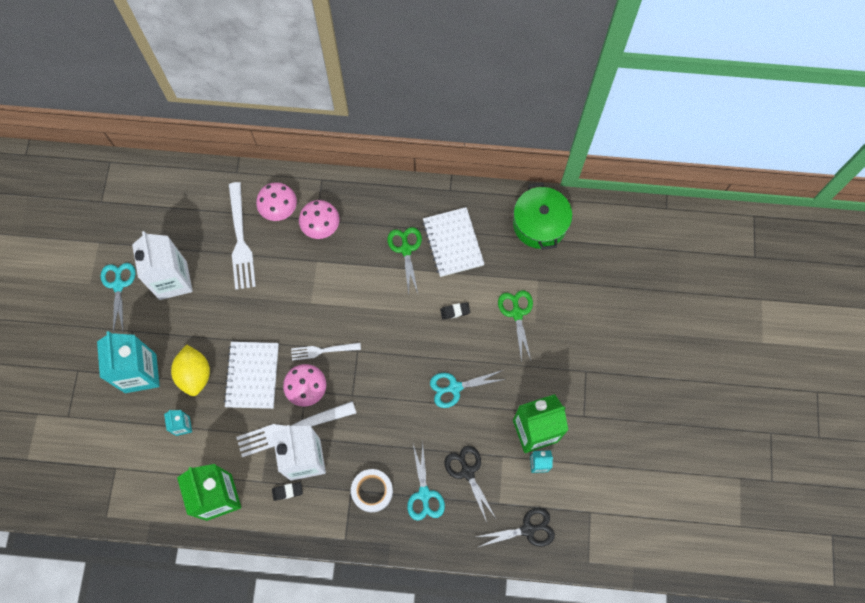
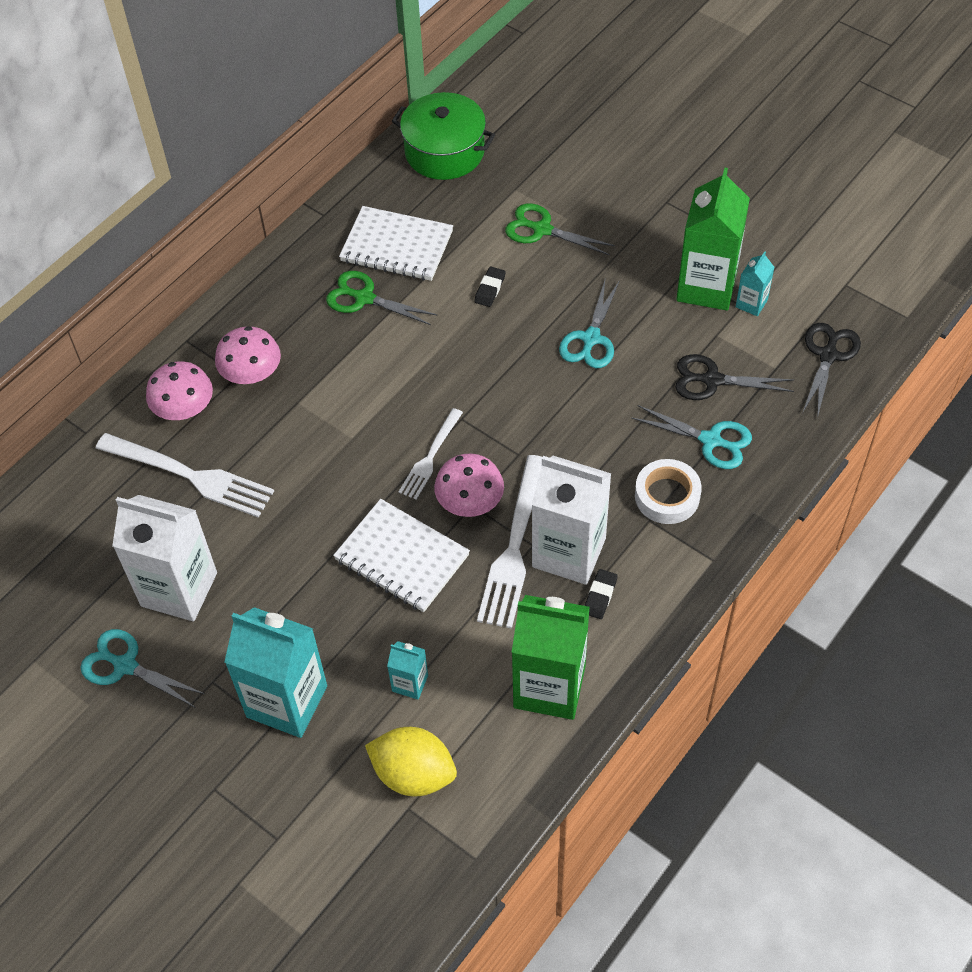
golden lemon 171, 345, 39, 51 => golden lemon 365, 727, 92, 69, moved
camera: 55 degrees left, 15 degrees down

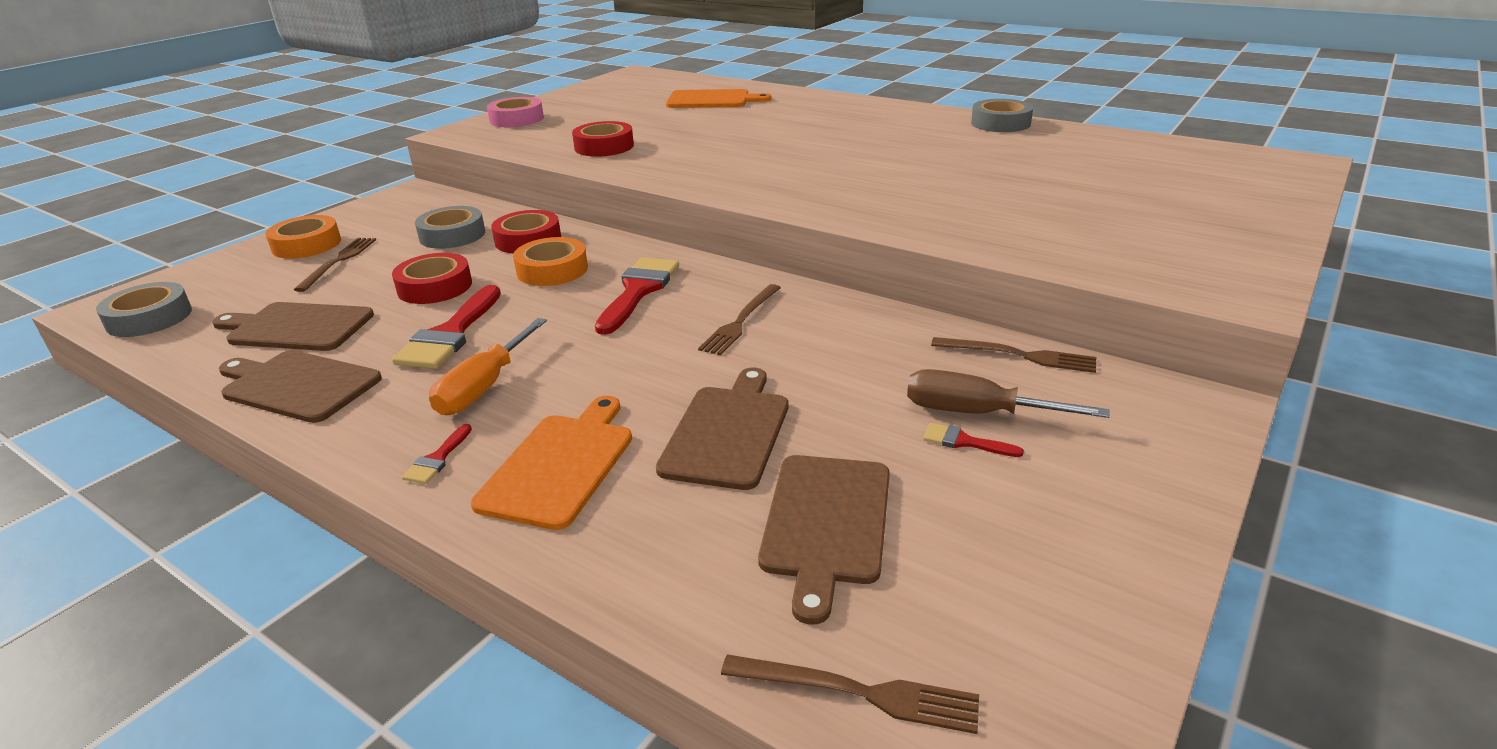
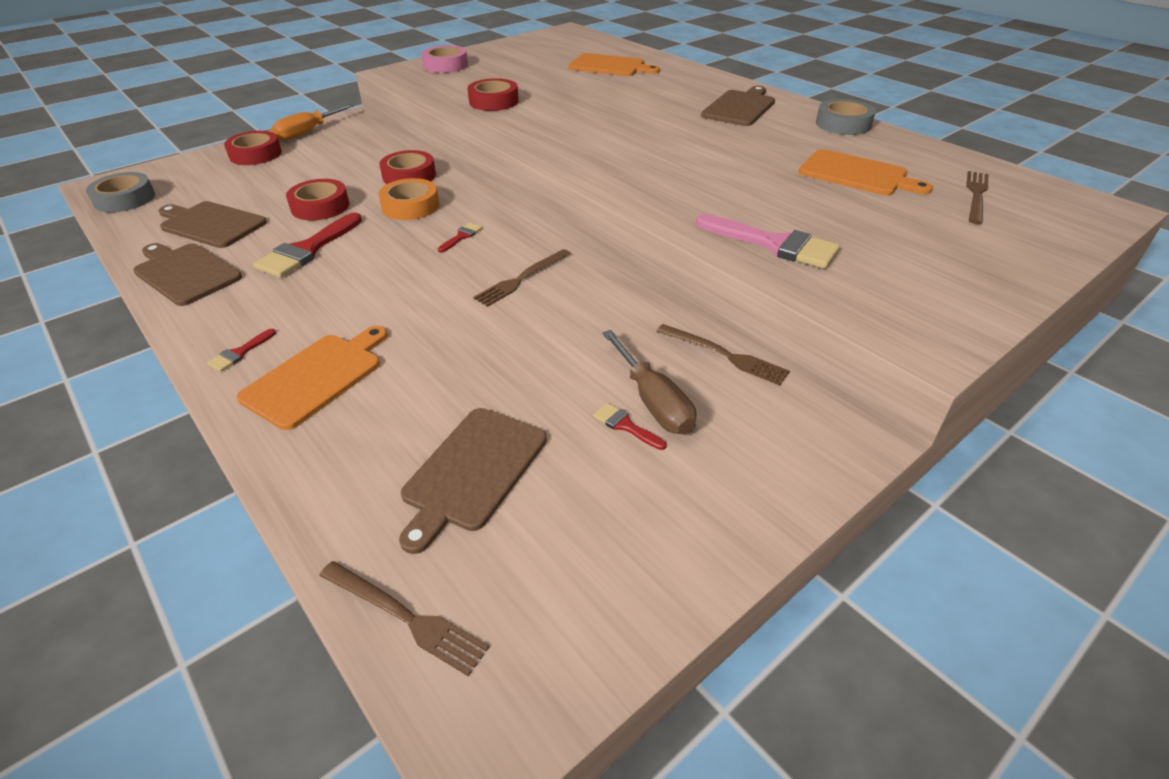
bright orange tape 265, 215, 76, 44 => red tape 224, 131, 58, 34
dark brown dinner fork 294, 238, 82, 54 => dark brown dinner fork 966, 171, 22, 53, moved
grey tape 415, 206, 70, 43 => nothing
bright orange hand screwdriver 429, 318, 118, 97 => bright orange hand screwdriver 272, 104, 82, 37, moved
red paintbrush 595, 257, 84, 78 => red paintbrush 438, 223, 44, 29, x0.47
dark brown bread board 656, 368, 132, 122 => dark brown bread board 701, 86, 74, 40, moved
dark brown hand screwdriver 907, 369, 203, 49 => dark brown hand screwdriver 602, 330, 94, 105, 150 degrees counterclockwise
nothing => pink paintbrush 696, 214, 144, 55
nothing => bright orange bread board 799, 149, 134, 46
camera: 15 degrees right, 10 degrees up

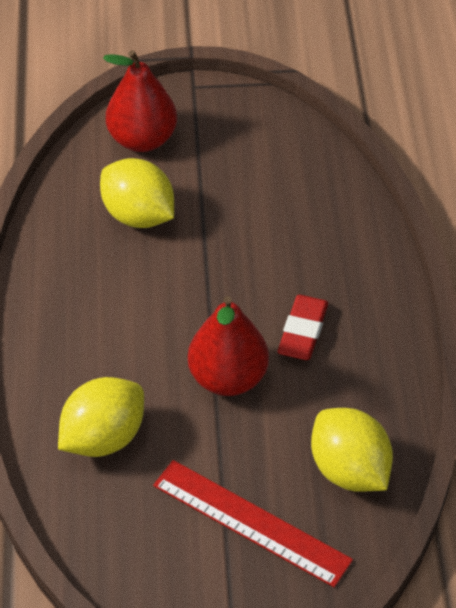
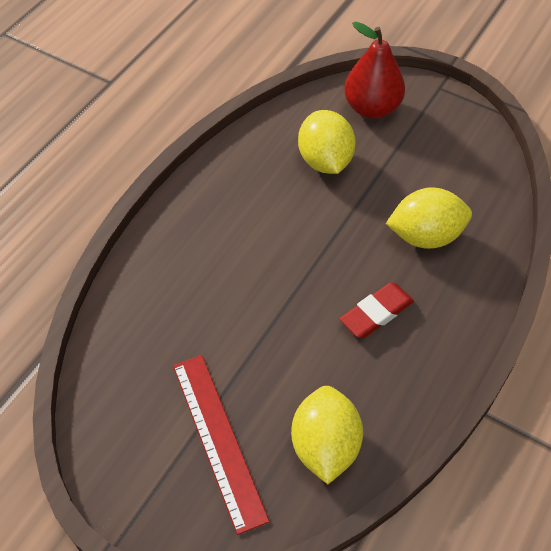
golden lemon 58, 377, 86, 80 => golden lemon 386, 187, 86, 62, moved
red pear fruit 188, 296, 81, 100 => nothing
camera: 35 degrees right, 5 degrees up

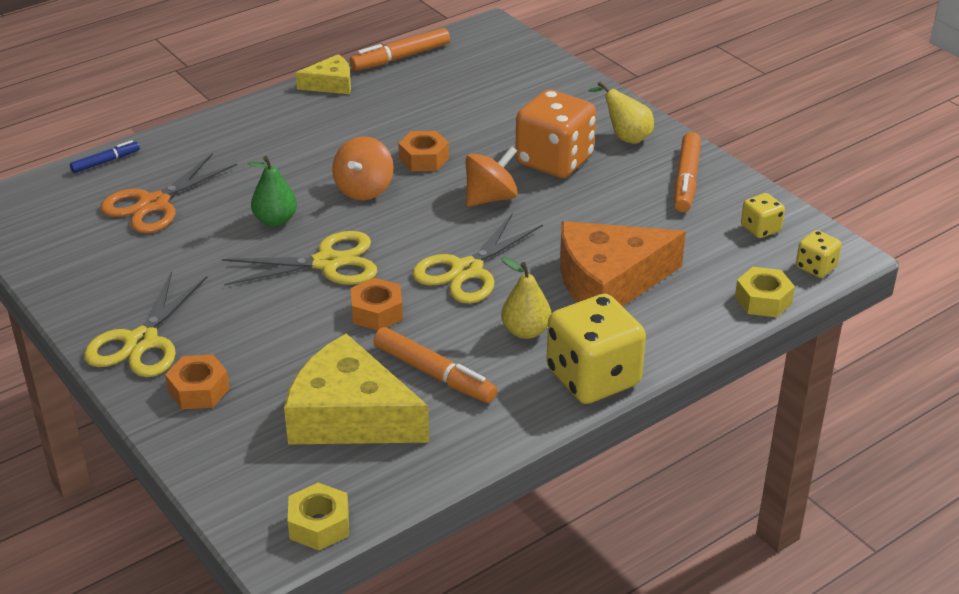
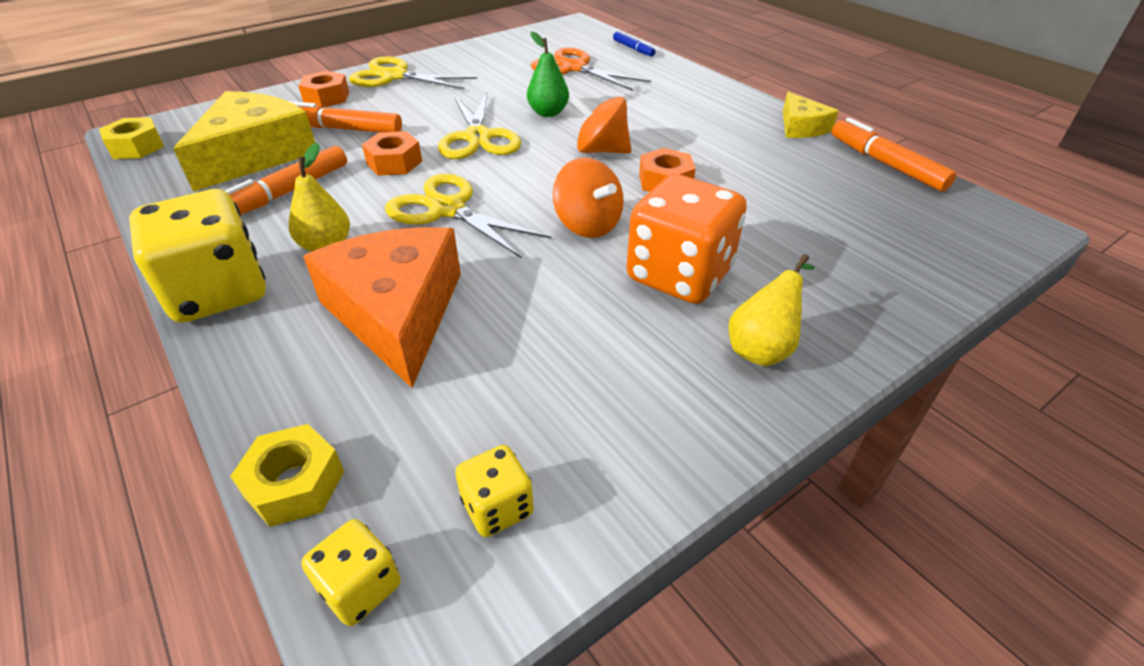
bright orange marker pen 674, 132, 27, 80 => bright orange marker pen 288, 101, 114, 31, moved
camera: 90 degrees right, 5 degrees up

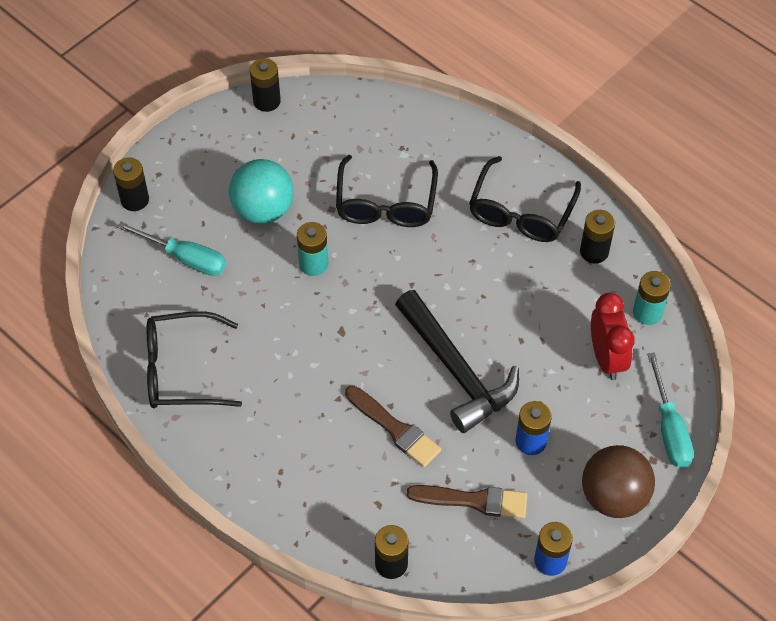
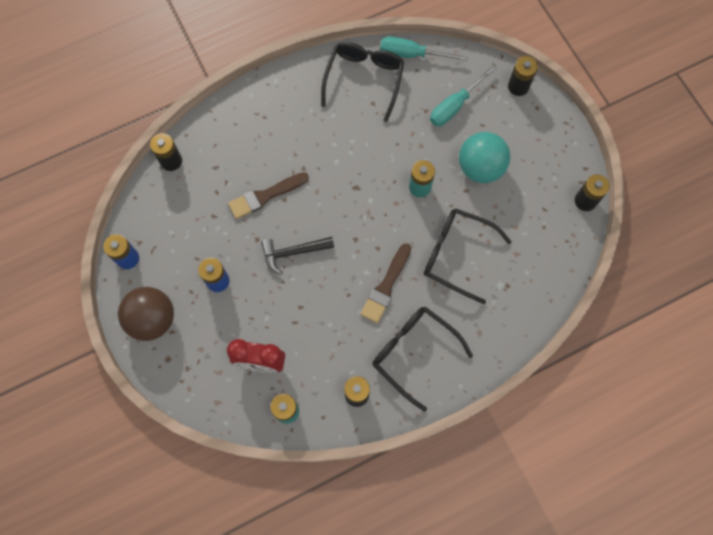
black hammer 395, 290, 124, 143 => black hammer 261, 237, 73, 38, x0.59
dark brown paintbrush 407, 485, 120, 33 => dark brown paintbrush 361, 243, 50, 80, moved
aqua hand screwdriver 647, 353, 47, 115 => aqua hand screwdriver 380, 37, 88, 24, moved
camera: 110 degrees right, 15 degrees up

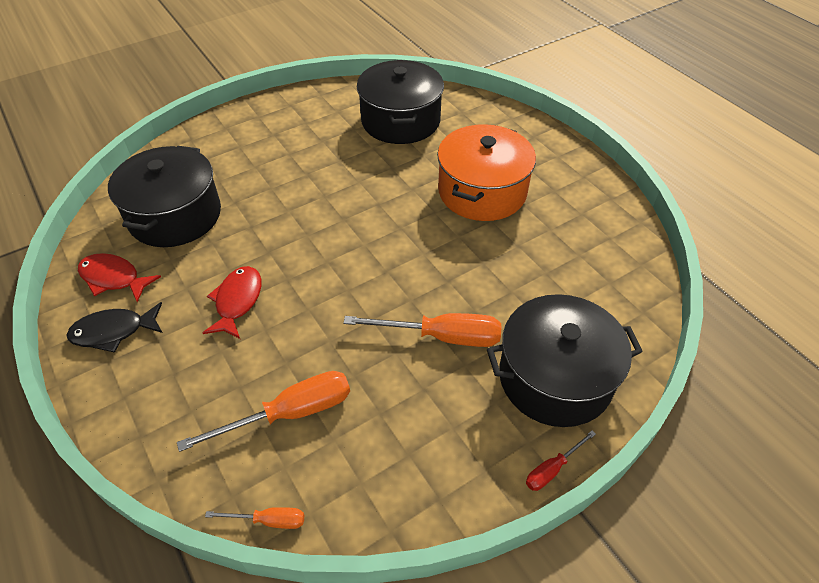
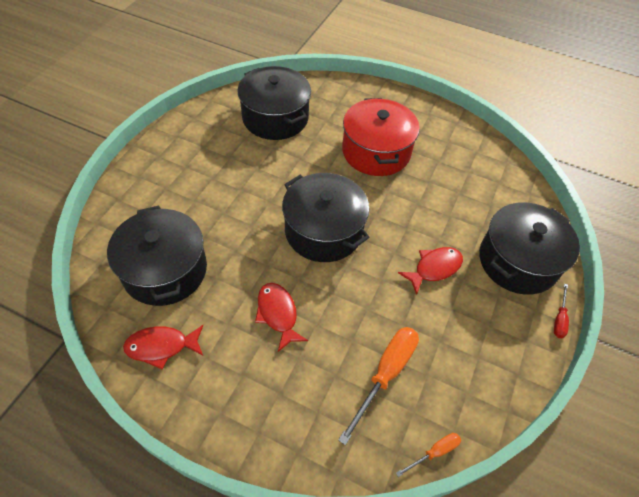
black fish figure 66, 302, 97, 51 => nothing
bright orange hand screwdriver 343, 313, 158, 34 => red fish figure 398, 247, 65, 48
bright orange stockpot 437, 124, 99, 97 => red stockpot 342, 98, 78, 78
nothing => black stockpot 282, 173, 87, 89
camera: 35 degrees left, 5 degrees up

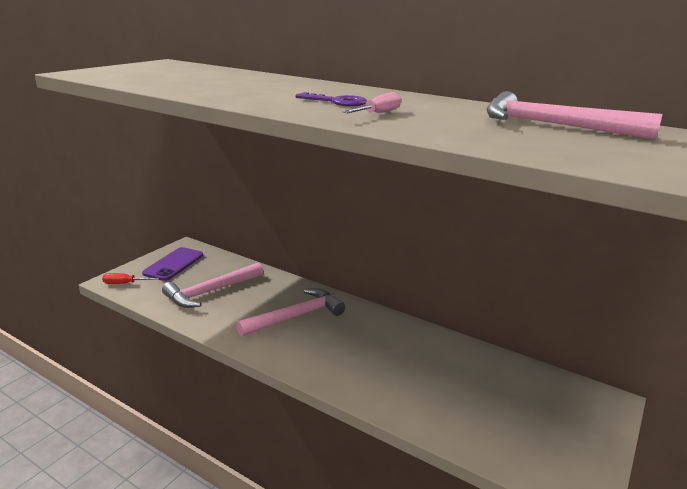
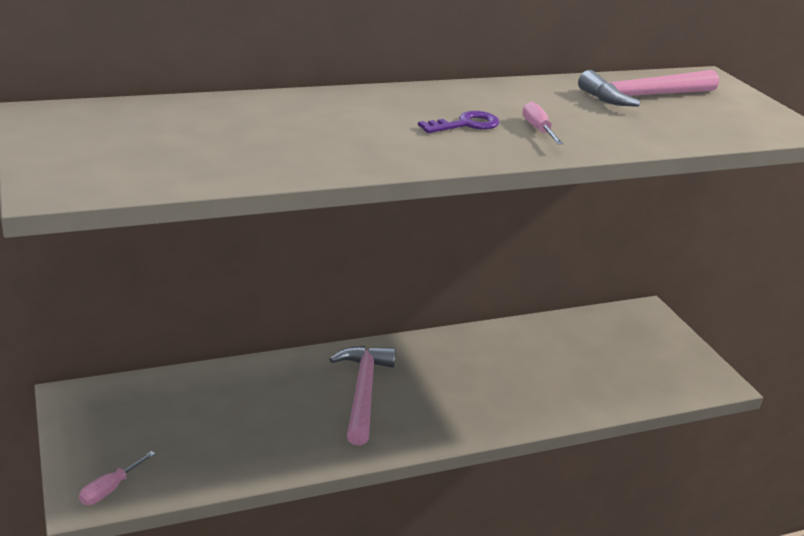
red hand screwdriver 102, 273, 57, 11 => pink hand screwdriver 79, 451, 77, 54
violet phone 142, 247, 61, 34 => nothing
pink hammer 162, 263, 101, 45 => nothing
camera: 55 degrees left, 5 degrees up

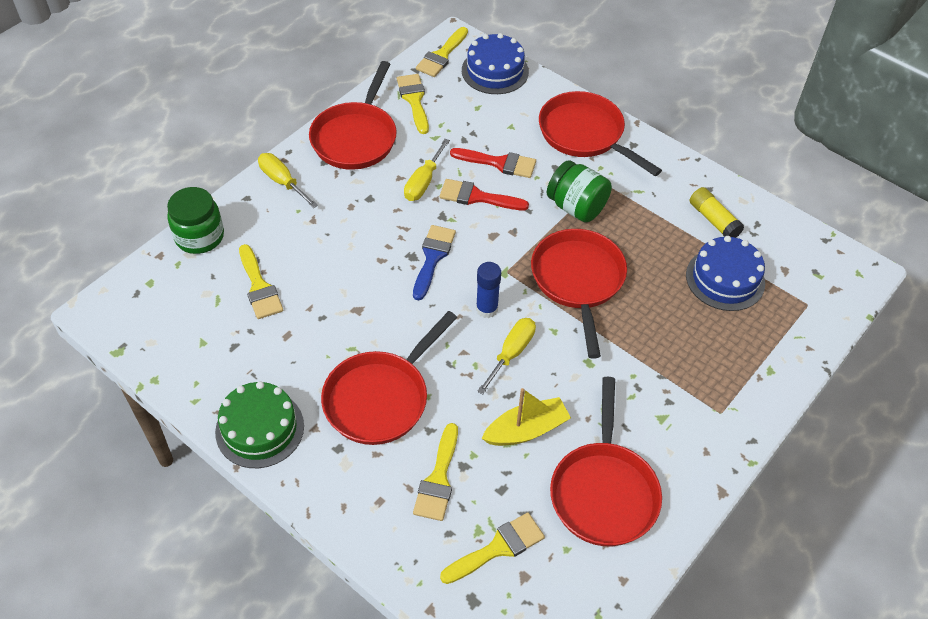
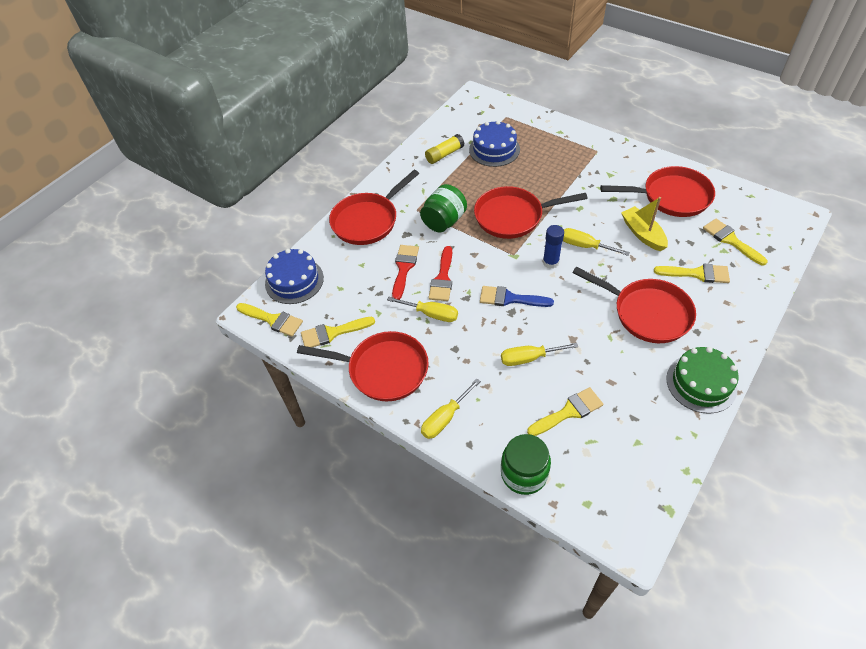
nothing => golden hand screwdriver 501, 343, 77, 23
camera: 90 degrees left, 0 degrees up

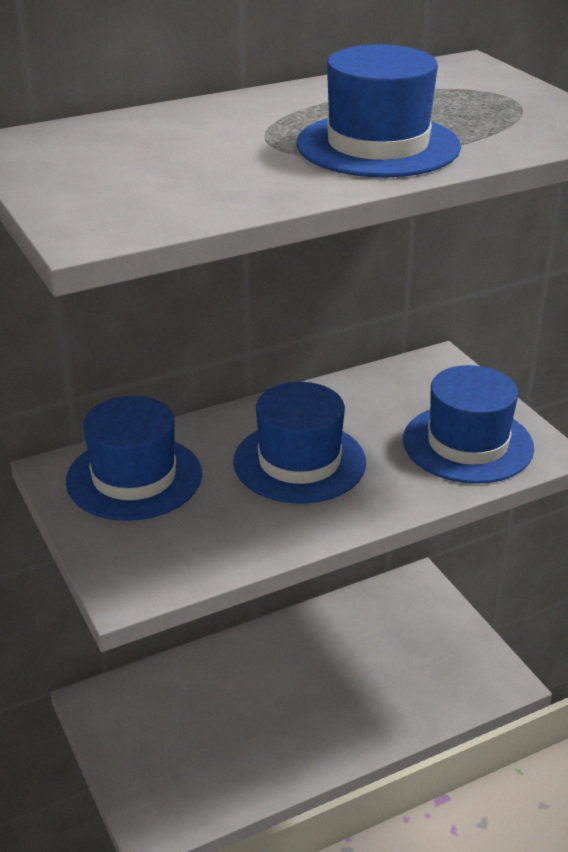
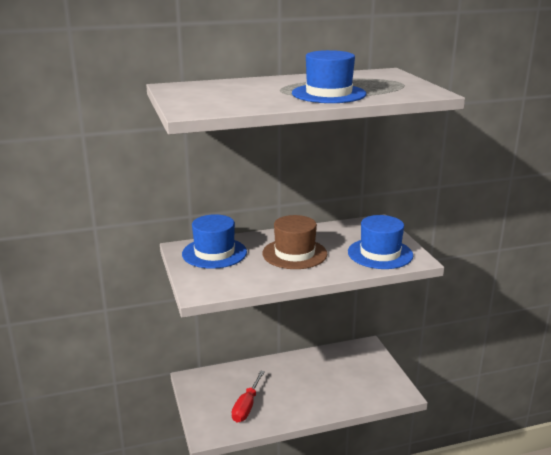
royal blue top hat 233, 382, 133, 121 => dark brown top hat 262, 215, 65, 54
nothing => red hand screwdriver 232, 370, 33, 52
camera: 10 degrees right, 10 degrees down

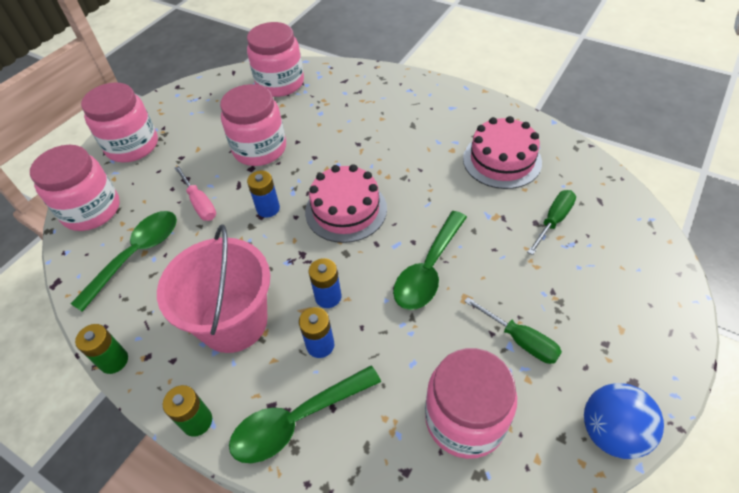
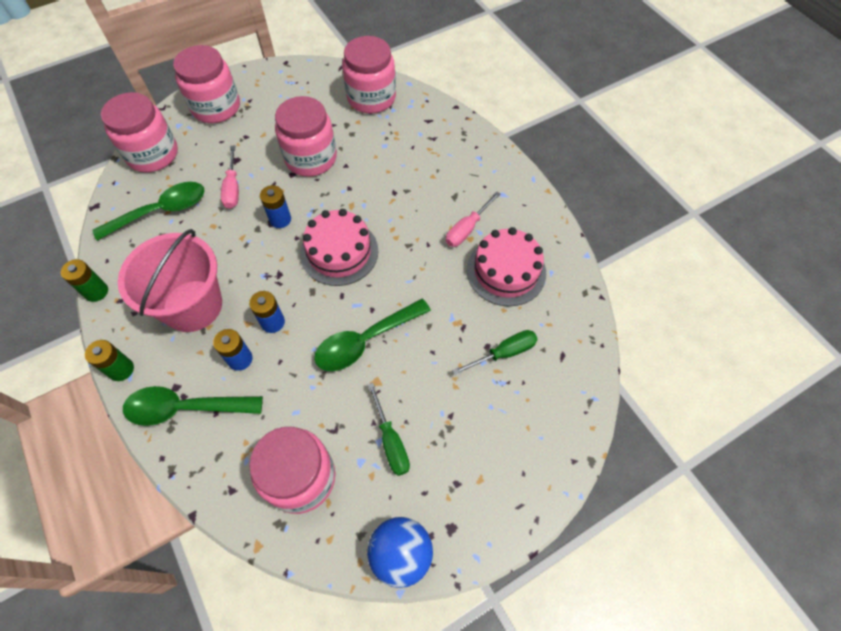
nothing => pink hand screwdriver 446, 191, 54, 56
camera: 25 degrees right, 10 degrees up

